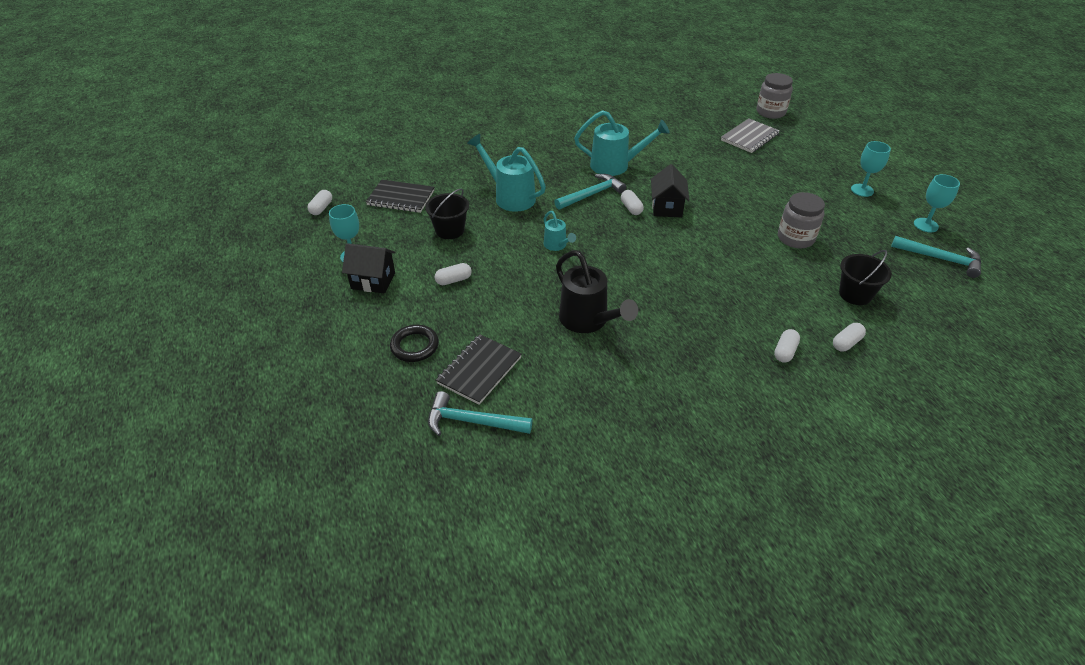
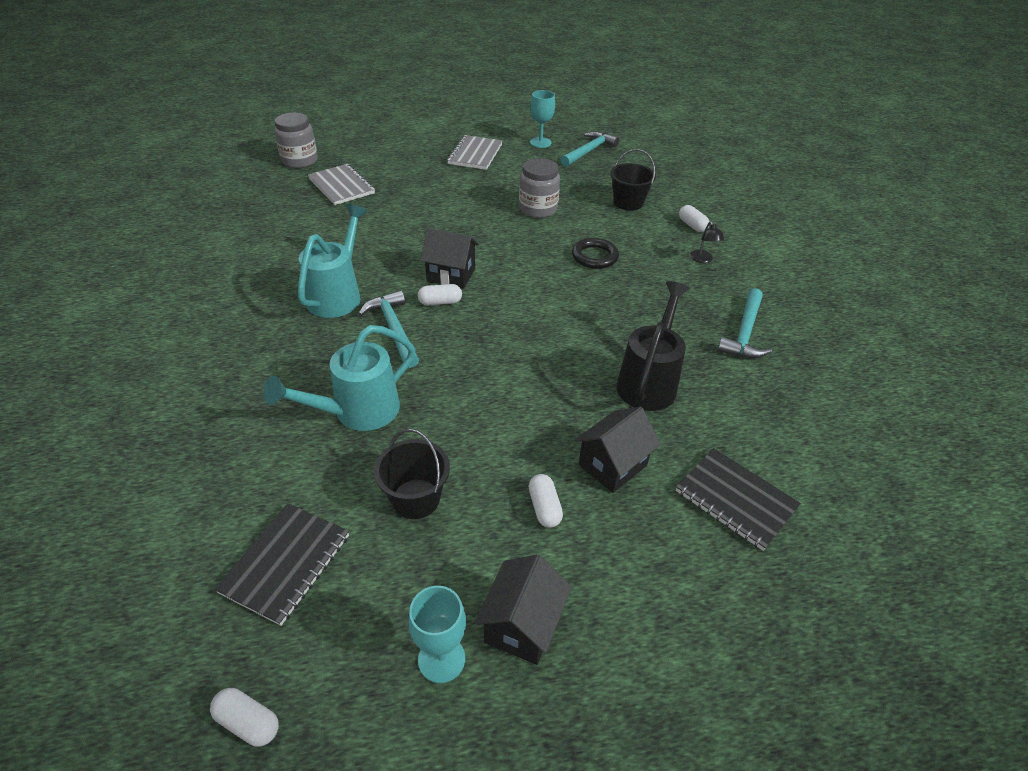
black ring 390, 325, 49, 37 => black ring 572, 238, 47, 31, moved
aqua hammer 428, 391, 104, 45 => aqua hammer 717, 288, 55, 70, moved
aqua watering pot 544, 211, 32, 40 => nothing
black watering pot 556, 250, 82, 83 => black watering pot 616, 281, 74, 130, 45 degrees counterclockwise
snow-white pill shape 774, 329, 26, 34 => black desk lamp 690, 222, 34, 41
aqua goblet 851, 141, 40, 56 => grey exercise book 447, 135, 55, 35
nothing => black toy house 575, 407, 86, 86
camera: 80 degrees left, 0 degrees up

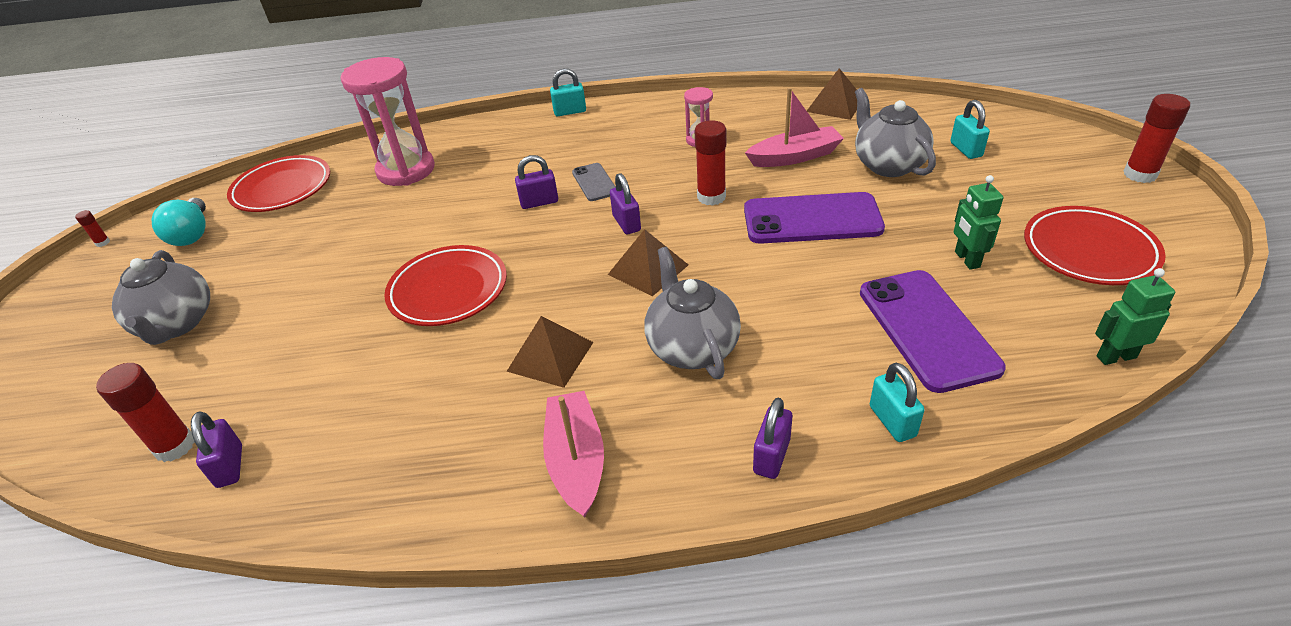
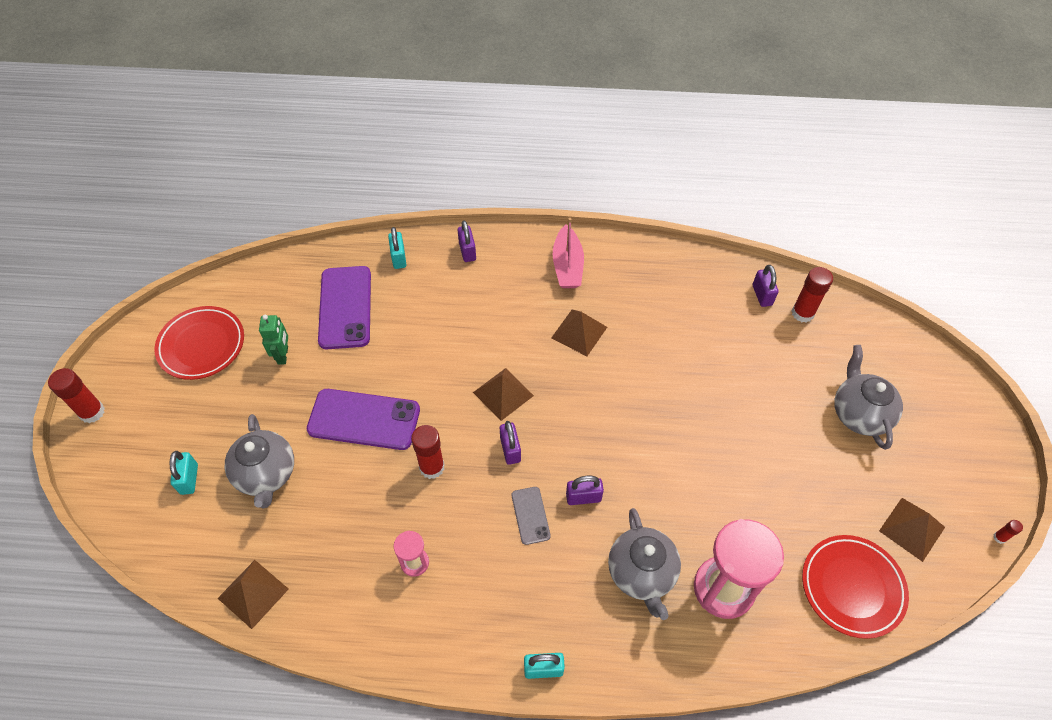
aqua bulb 152, 198, 54, 48 => dark brown solid pyramid 879, 498, 66, 64
red plate 384, 245, 123, 81 => nothing
grey china teapot 644, 247, 97, 132 => grey china teapot 608, 508, 73, 112, moved
pink boat 745, 88, 99, 79 => nothing
violet lock 753, 398, 39, 81 => violet lock 458, 220, 18, 42, 45 degrees counterclockwise
green robot 1095, 268, 80, 97 => nothing
camera: 175 degrees left, 15 degrees up

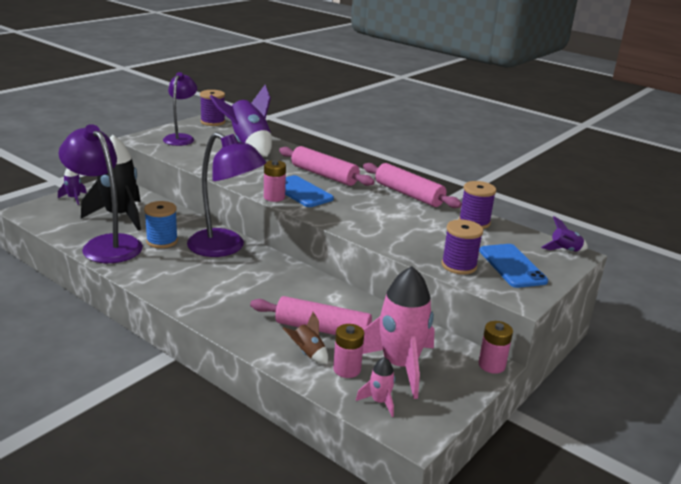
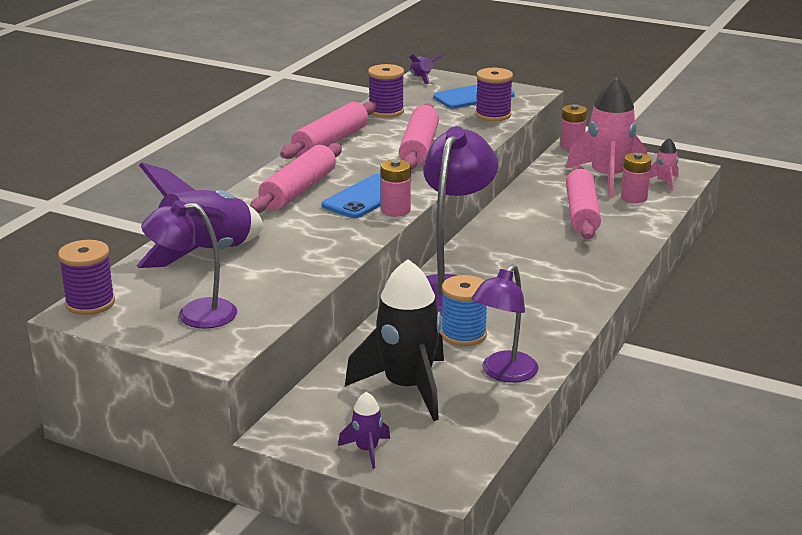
violet desk lamp 58, 124, 85, 139 => violet desk lamp 471, 264, 68, 119, x0.64
dark brown spaceship 283, 312, 45, 52 => nothing
nothing => pink pastry roller 399, 103, 40, 66
camera: 100 degrees left, 0 degrees up

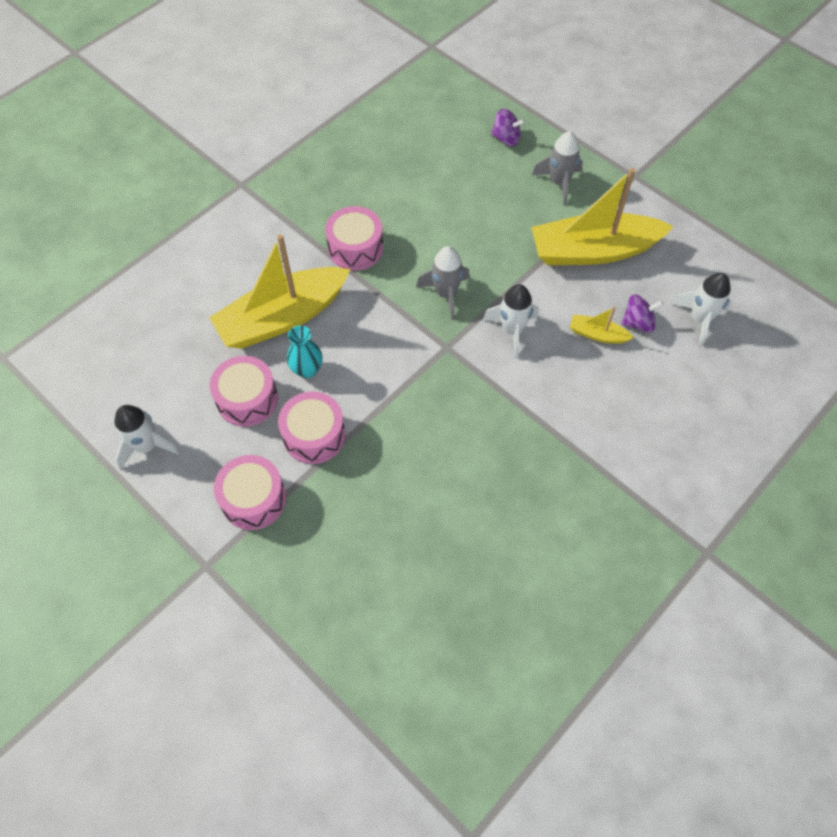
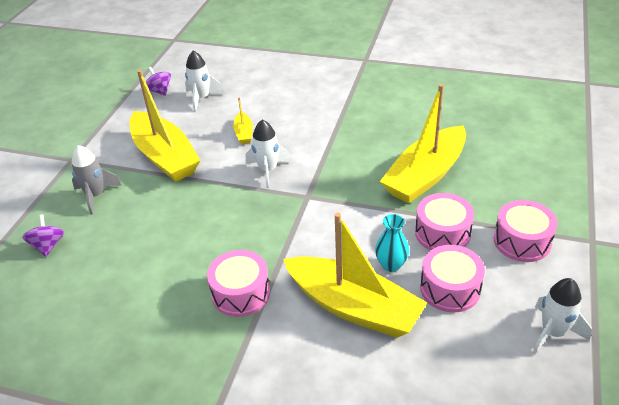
grey spaceship 416, 246, 54, 74 => nothing
violet spinning top 621, 294, 43, 39 => violet spinning top 146, 67, 25, 29, moved
nothing => golden boat 379, 84, 87, 119
camera: 115 degrees left, 20 degrees down

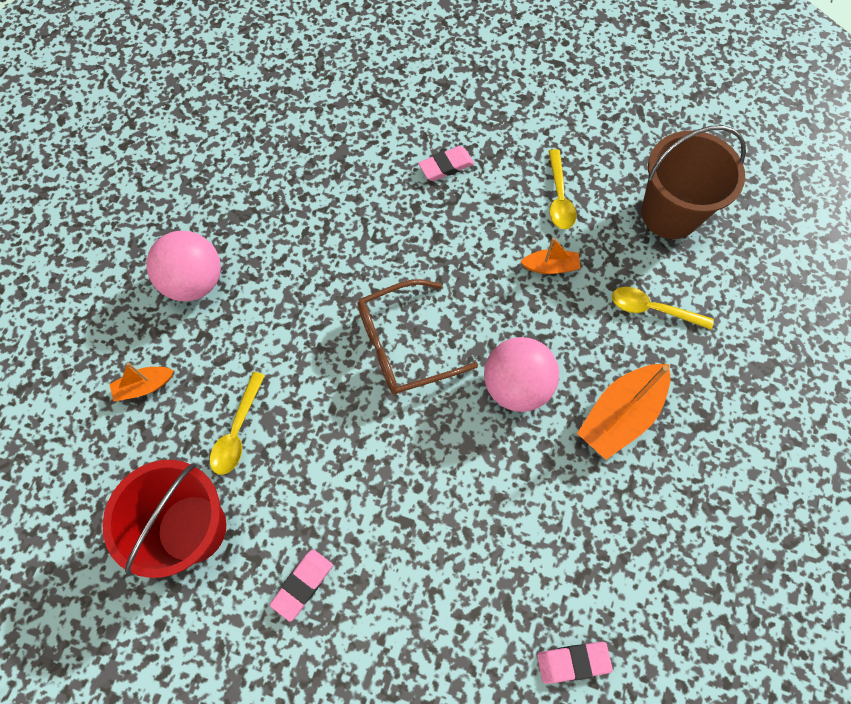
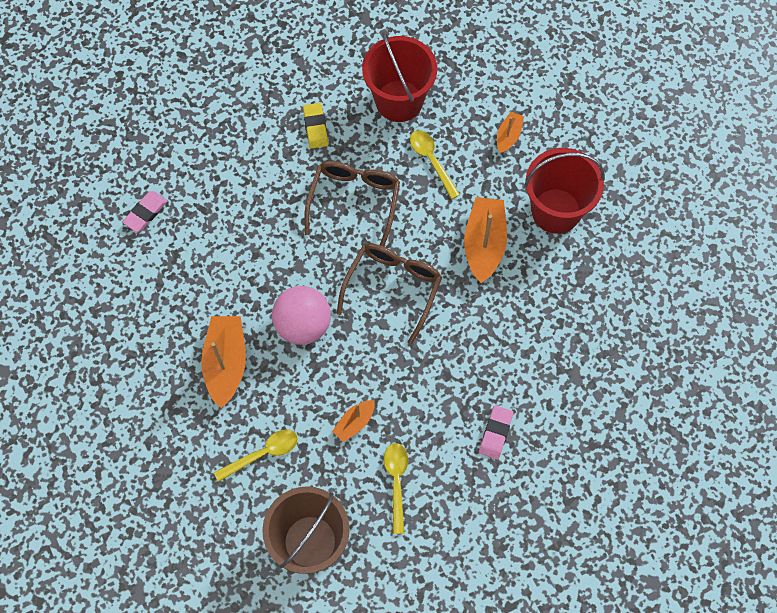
pink play ball 146, 231, 75, 70 => red pail 524, 148, 81, 86
pink eraser 270, 549, 63, 73 => golden eraser 303, 103, 25, 46
golden spoon 549, 149, 27, 81 => golden spoon 384, 443, 24, 91, 45 degrees clockwise
nothing => dark brown spectacles 304, 161, 96, 86
nothing => bright orange boat 464, 197, 43, 86
camera: 135 degrees right, 0 degrees up

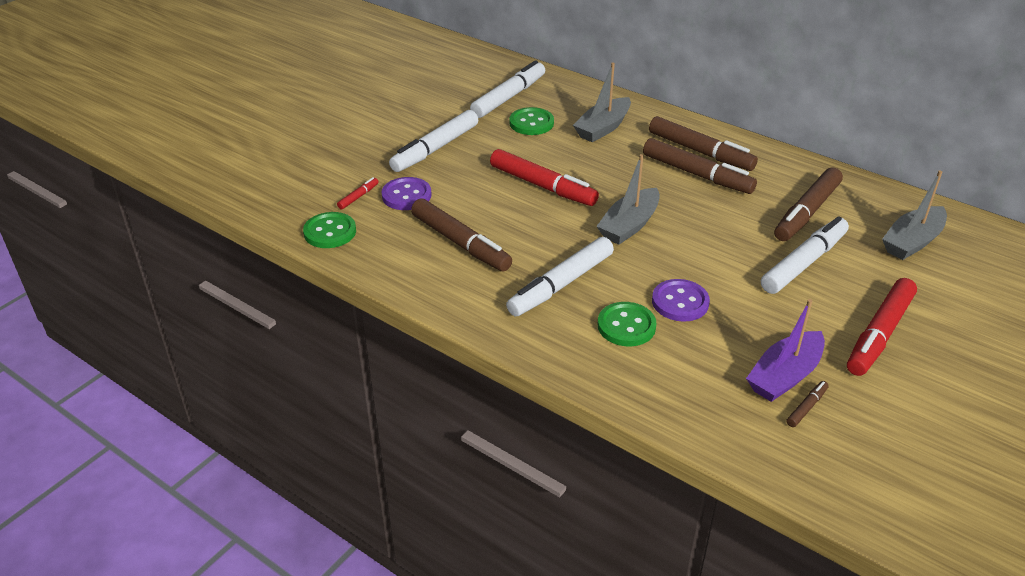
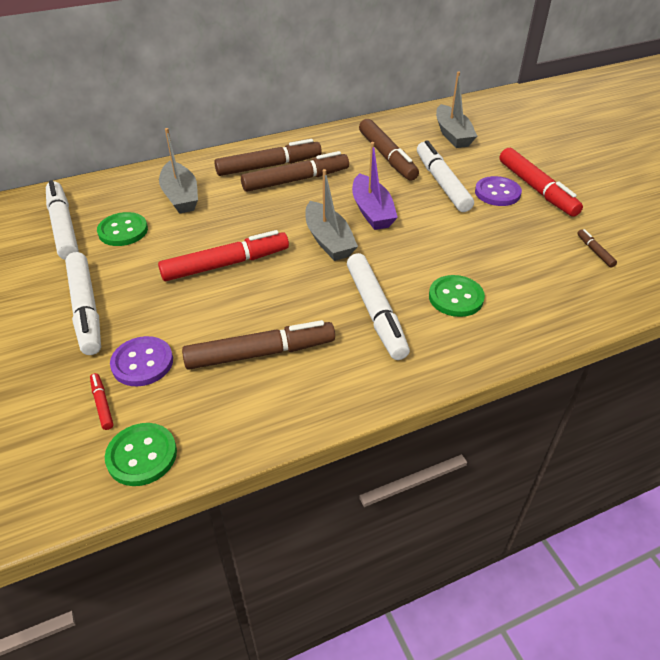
violet shirt button 652, 279, 58, 43 => violet shirt button 475, 176, 47, 30, moved
violet boat 746, 299, 79, 103 => violet boat 352, 142, 46, 88, moved
camera: 60 degrees left, 5 degrees up

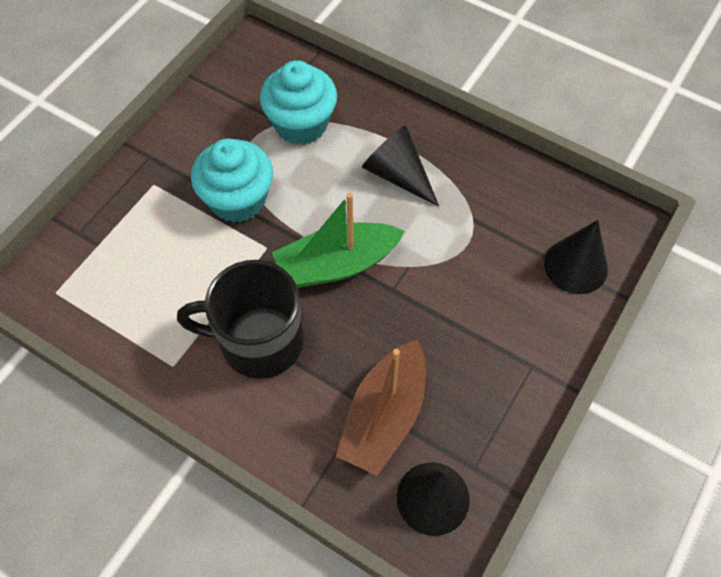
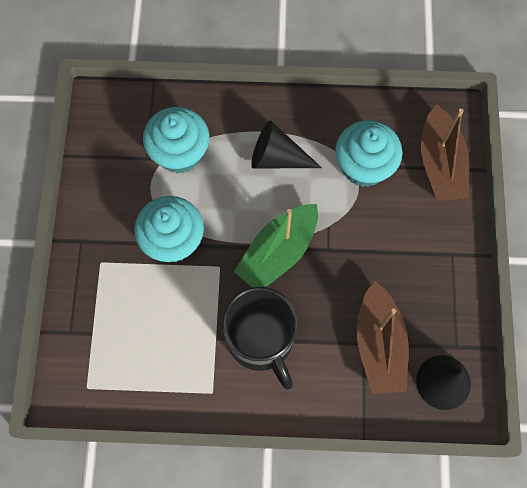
black mug 177, 260, 126, 119 => black mug 222, 287, 76, 103, 90 degrees counterclockwise
black solid cone 544, 220, 64, 74 => dark brown boat 421, 104, 48, 97
nothing => aqua cupcake 335, 120, 67, 67
camera: 30 degrees left, 10 degrees up

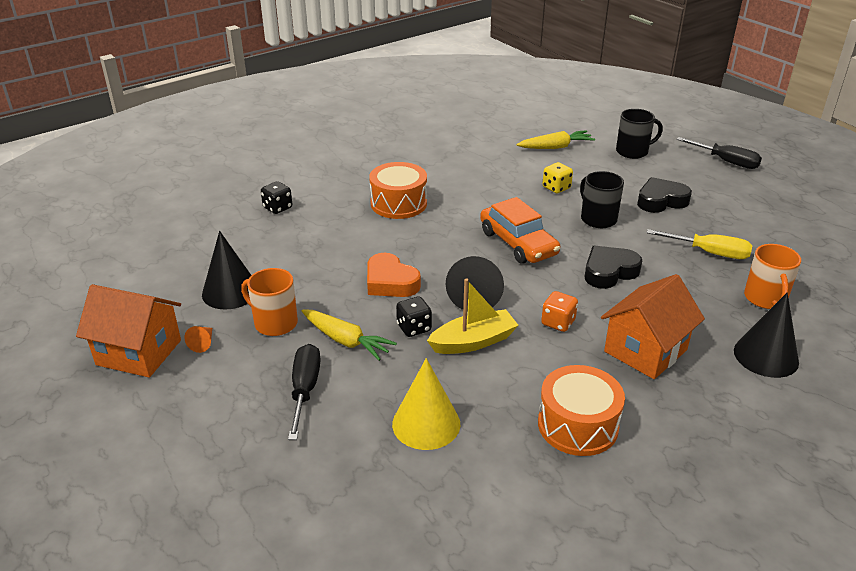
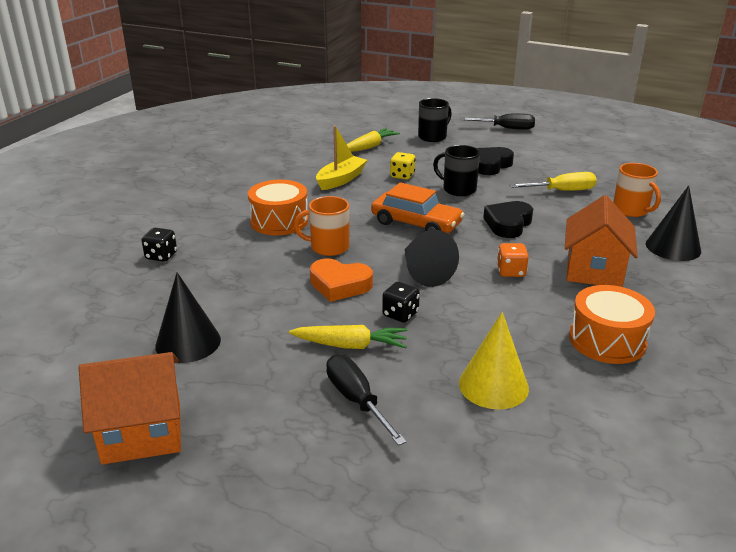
bright orange solid cone 184, 326, 28, 27 => nothing
bright orange mug 241, 268, 57, 68 => bright orange mug 294, 196, 55, 60, moved
golden boat 427, 278, 91, 76 => golden boat 316, 126, 51, 64, moved
camera: 30 degrees left, 5 degrees down

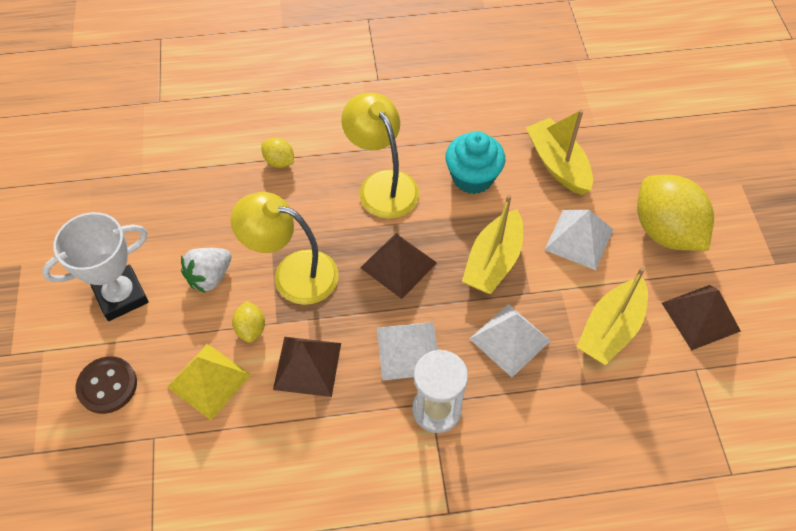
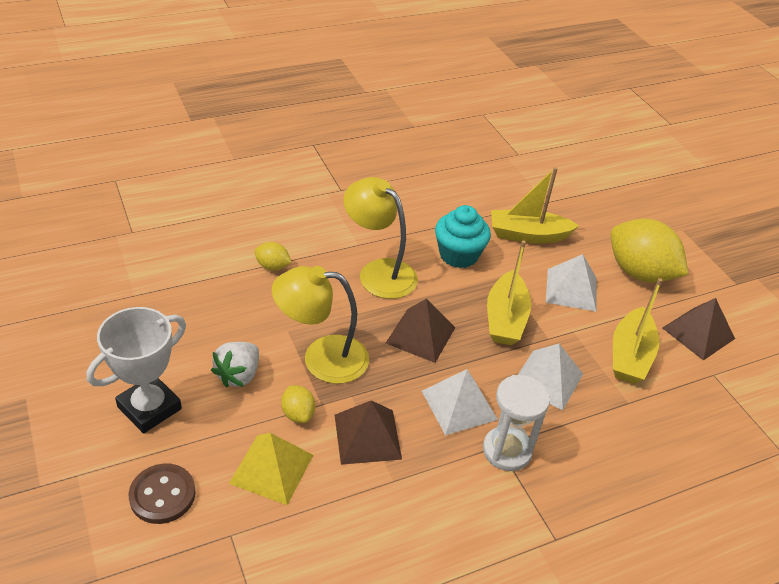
golden boat 526, 109, 67, 86 => golden boat 491, 167, 88, 76, 45 degrees counterclockwise
camera: 20 degrees left, 15 degrees down

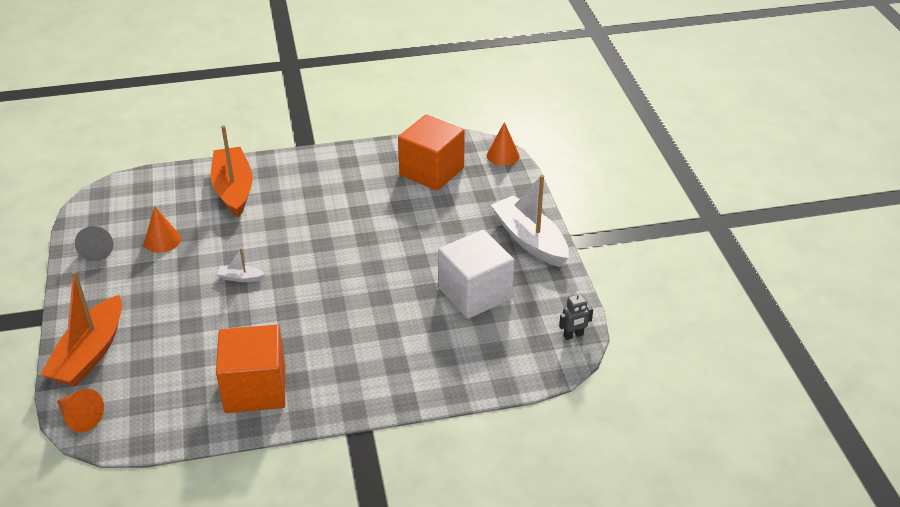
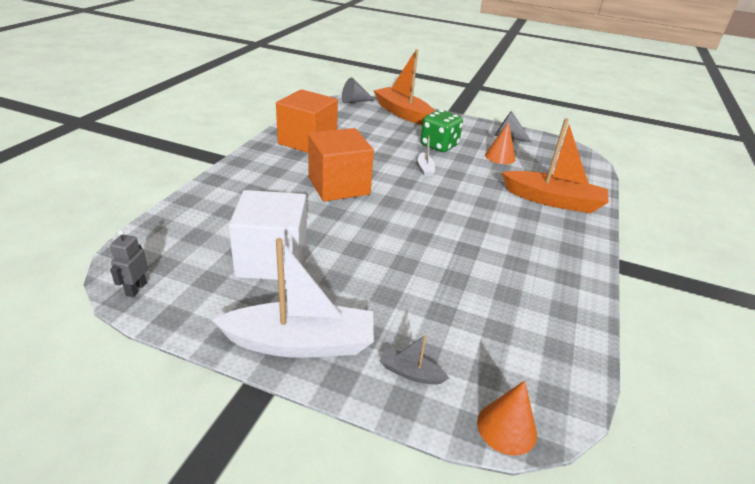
bright orange solid cone 57, 389, 47, 43 => grey solid cone 342, 77, 33, 27
snow-white boat 217, 248, 48, 34 => snow-white boat 418, 136, 17, 40, 135 degrees clockwise
bright orange solid cube 398, 115, 67, 76 => bright orange solid cube 308, 128, 66, 73, moved
nothing => grey boat 379, 335, 70, 50
nothing => green dice 421, 110, 42, 42
camera: 120 degrees right, 5 degrees down

